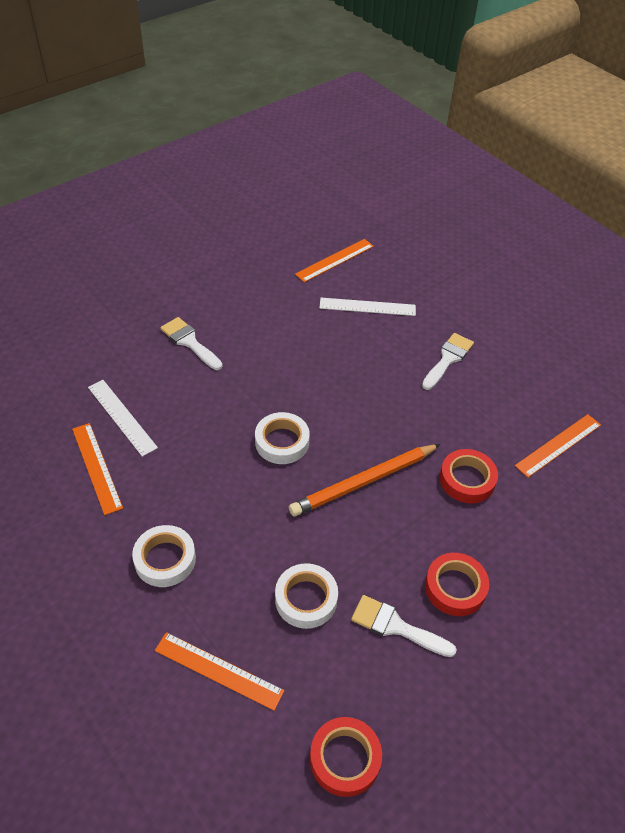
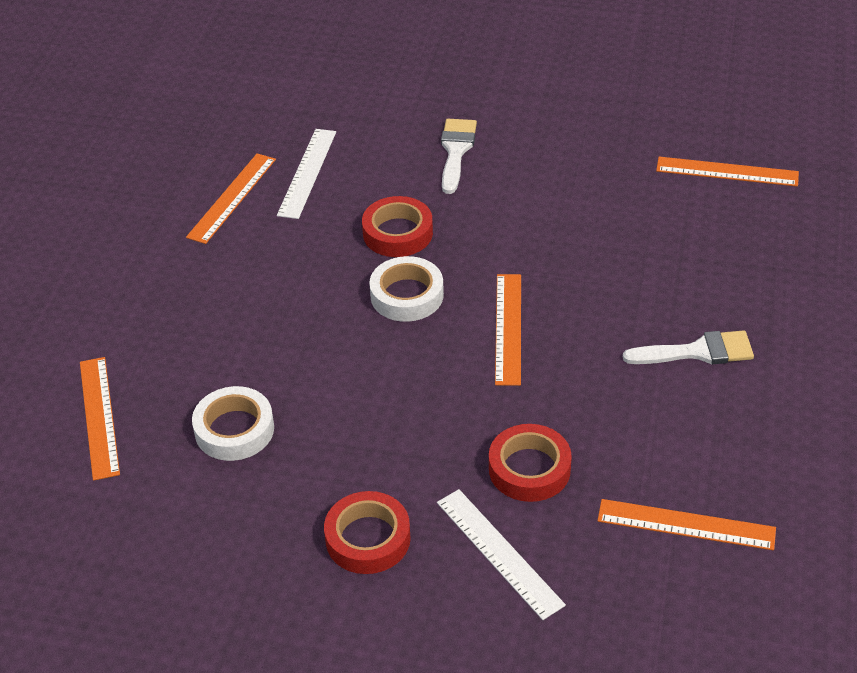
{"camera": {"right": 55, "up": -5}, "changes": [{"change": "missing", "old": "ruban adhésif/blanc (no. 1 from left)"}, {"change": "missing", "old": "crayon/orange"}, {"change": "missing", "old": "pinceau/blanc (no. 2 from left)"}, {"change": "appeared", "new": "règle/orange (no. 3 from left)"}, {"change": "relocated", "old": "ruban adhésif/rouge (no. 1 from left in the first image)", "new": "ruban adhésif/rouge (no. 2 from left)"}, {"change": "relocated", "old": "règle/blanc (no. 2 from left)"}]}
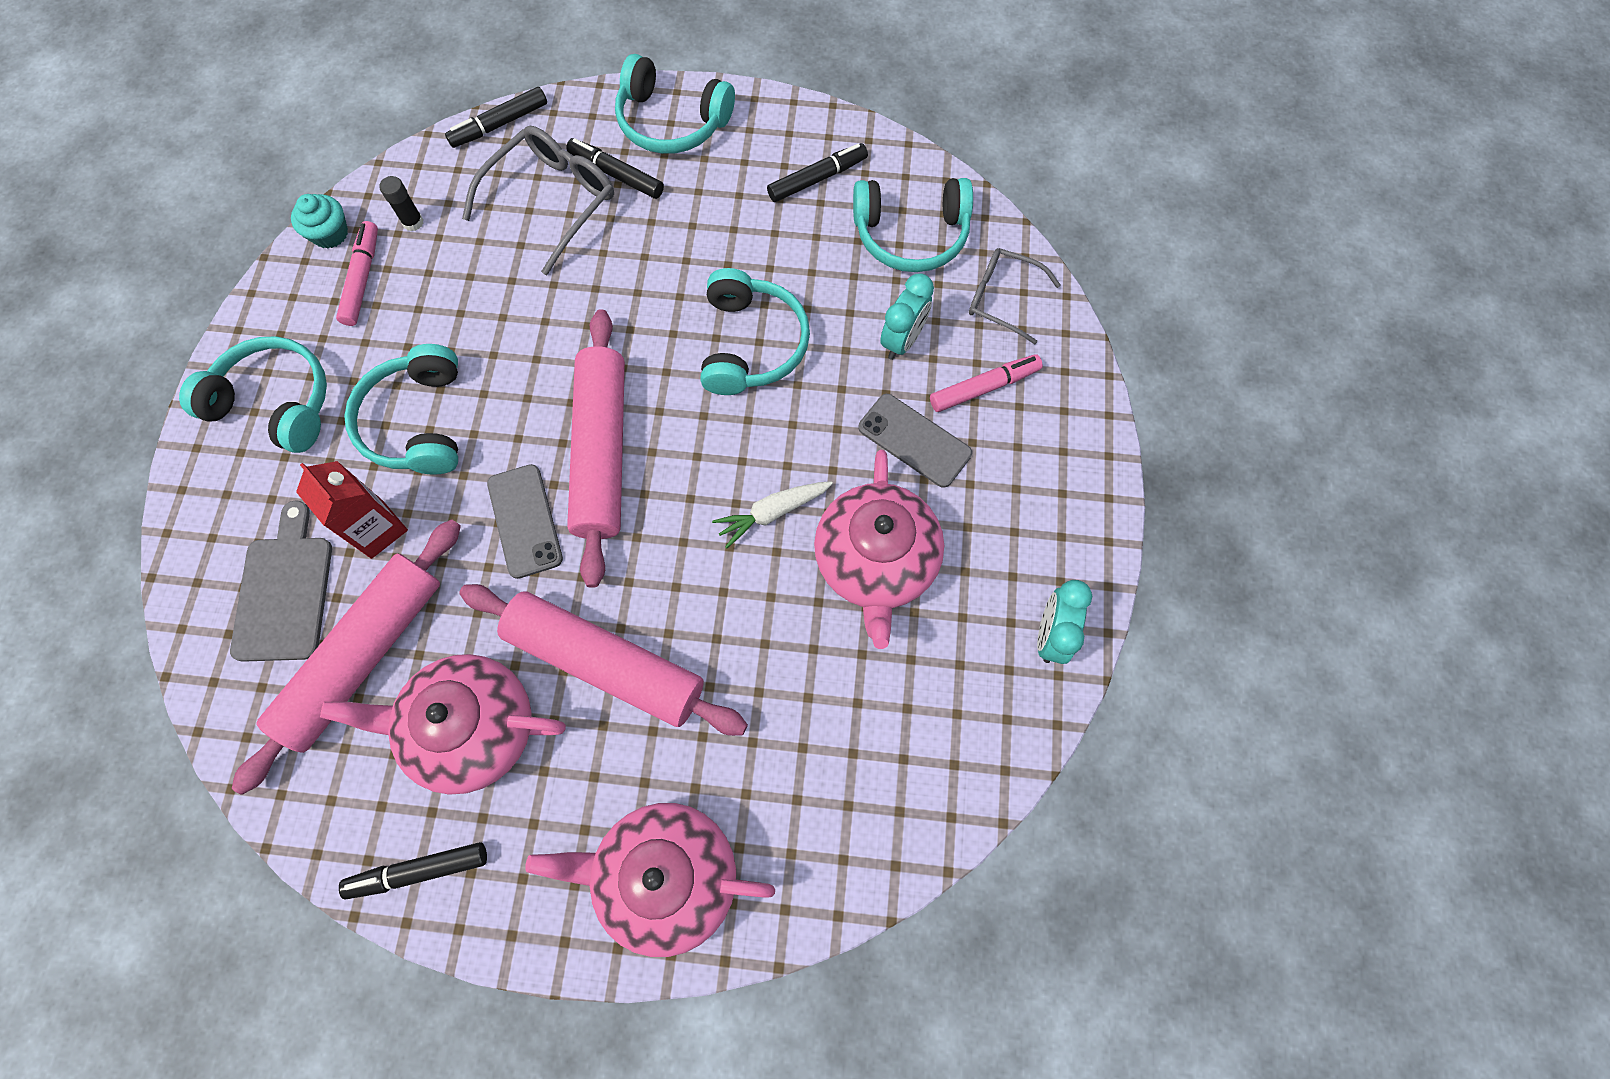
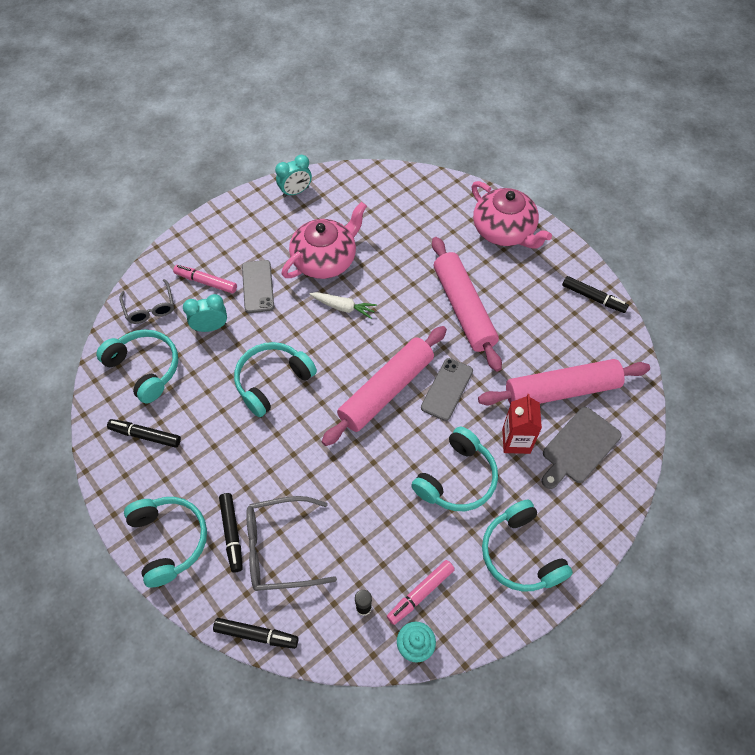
{"camera": {"right": -135, "up": -10}, "changes": [{"change": "missing", "old": "théière/rose (no. 1 from left)"}]}
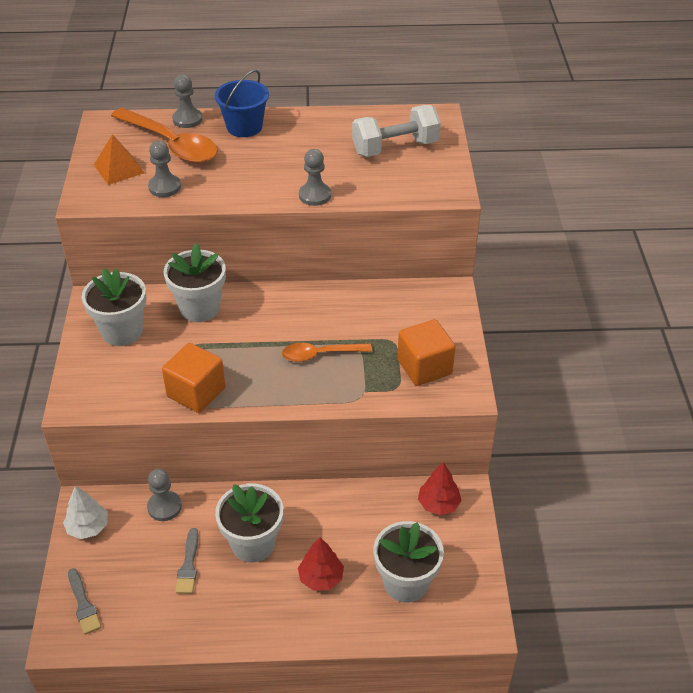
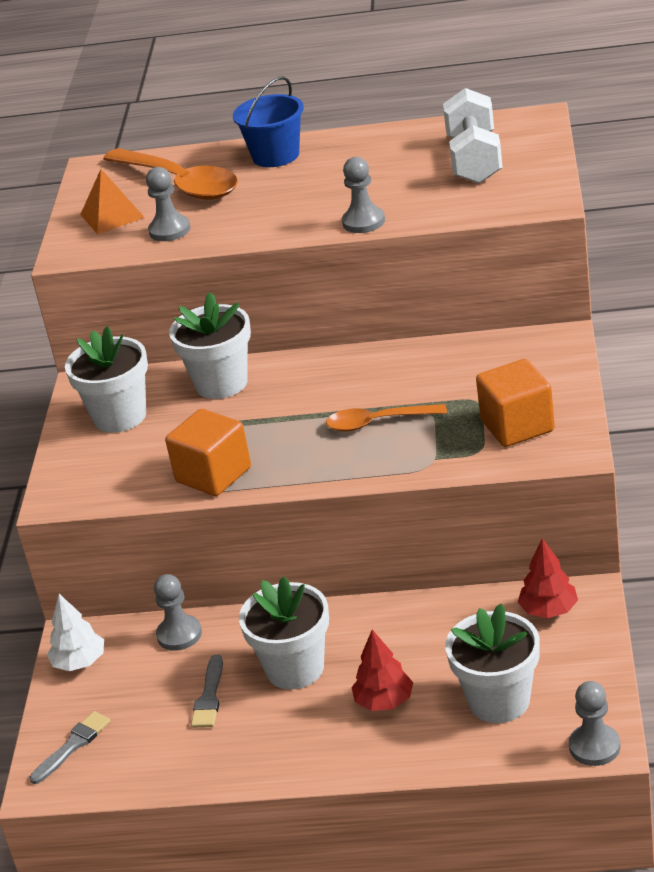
{"camera": {"right": 10, "up": -10}, "changes": [{"change": "relocated", "old": "pion/gris (no. 3 from left in the first image)", "new": "pion/gris (no. 4 from left)"}, {"change": "spun", "old": "pinceau/gris (no. 1 from left)", "degrees": -120}, {"change": "spun", "old": "haltère/blanc", "degrees": -75}]}
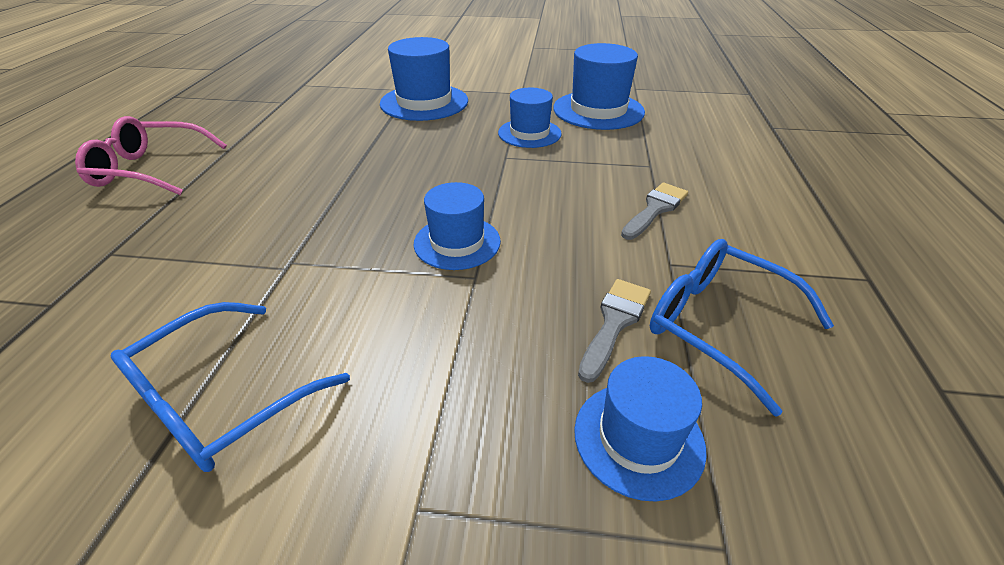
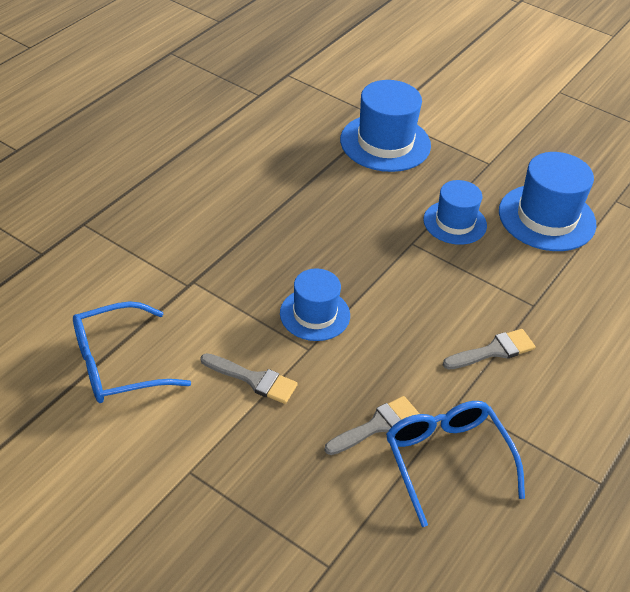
{"camera": {"right": 25, "up": 5}, "changes": [{"change": "missing", "old": "lunettes/rose"}, {"change": "missing", "old": "chapeau/bleu (no. 5 from left)"}, {"change": "appeared", "new": "pinceau/gris (no. 1 from left)"}]}
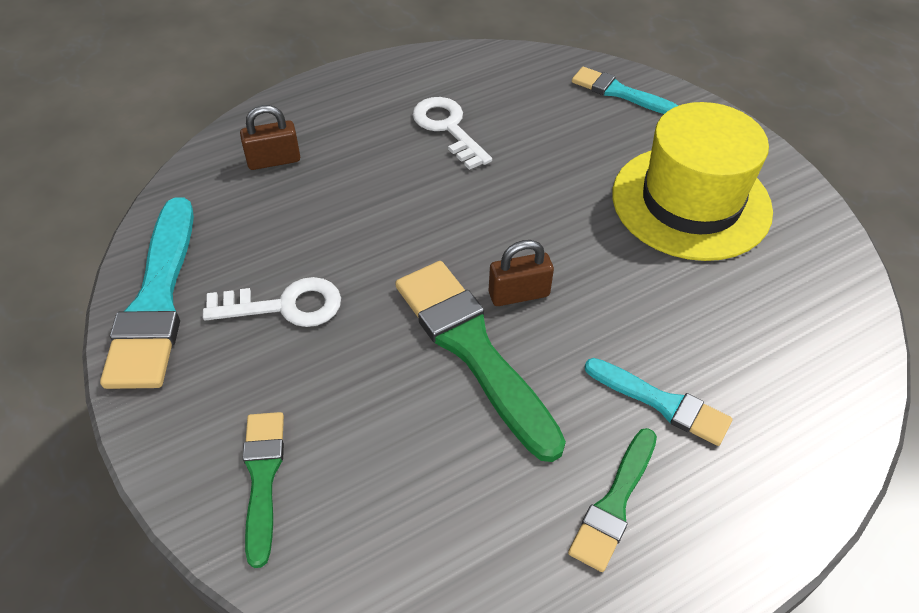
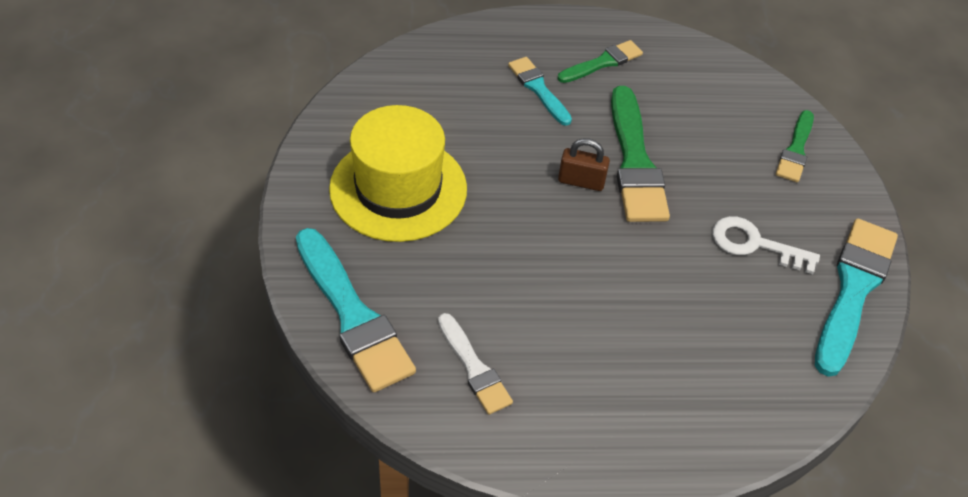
{"camera": {"right": -155, "up": 0}, "changes": [{"change": "missing", "old": "cadenas/marron (no. 1 from left)"}, {"change": "missing", "old": "clé/blanc (no. 2 from left)"}, {"change": "appeared", "new": "pinceau/blanc"}, {"change": "size", "old": "pinceau/turquoise (no. 2 from left in the first image)", "factor": 1.74}]}
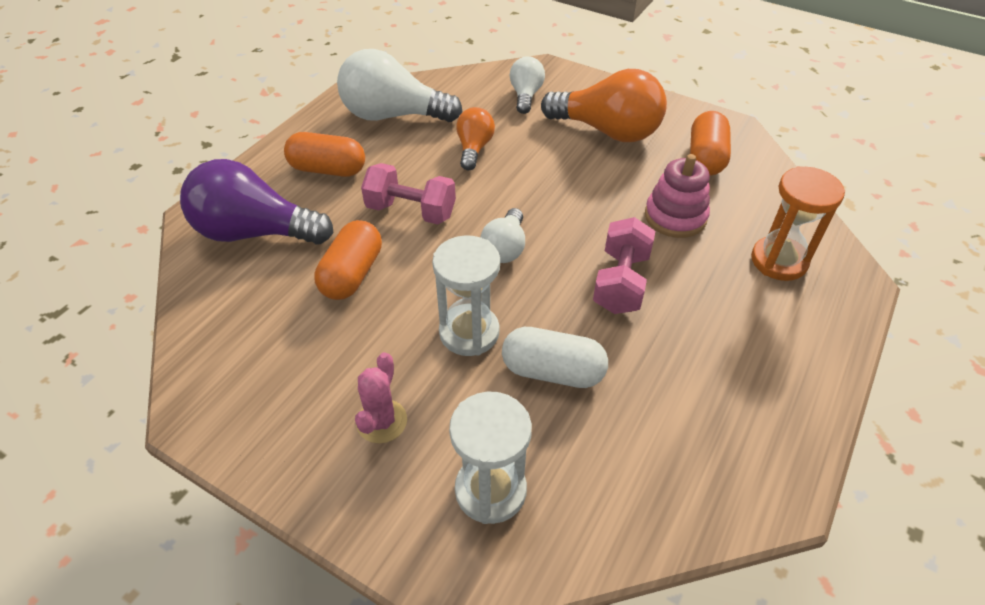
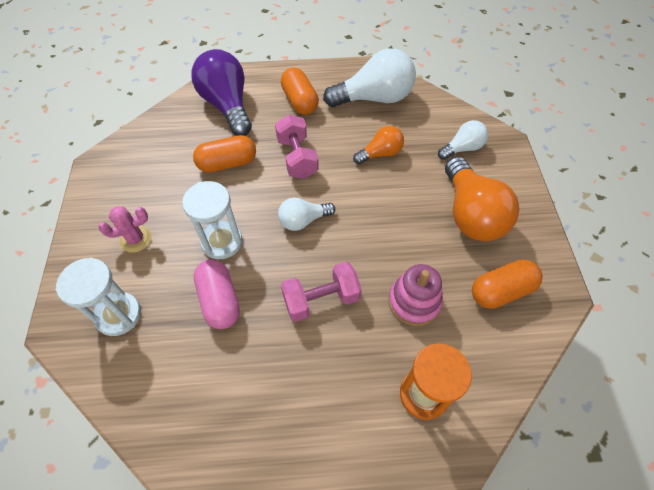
{"camera": {"right": 55, "up": 10}, "changes": [{"change": "colour", "old": "gélule/blanc", "new": "gélule/rose"}, {"change": "spun", "old": "ampoule/blanc (no. 1 from left in the first image)", "degrees": 105}]}
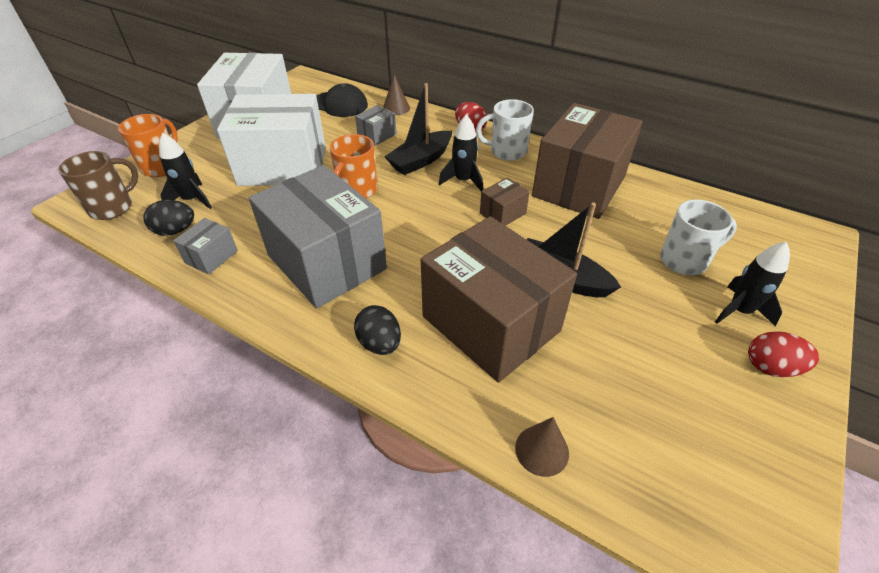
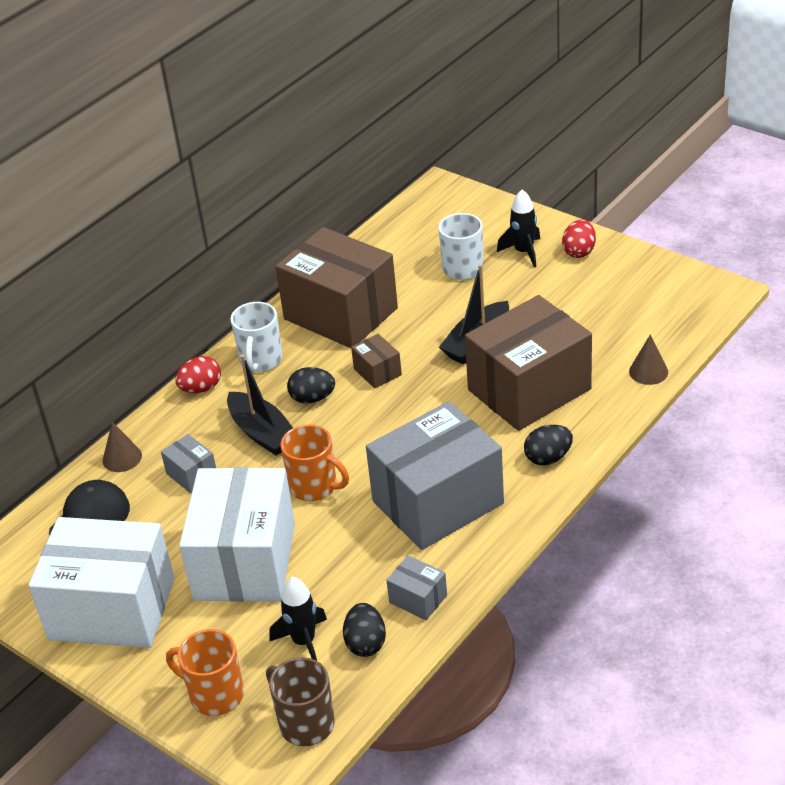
{"camera": {"right": -80, "up": -5}, "changes": [{"change": "exchanged", "old": "fusée/noir (no. 2 from left)", "new": "œuf/noir (no. 1 from left)"}]}
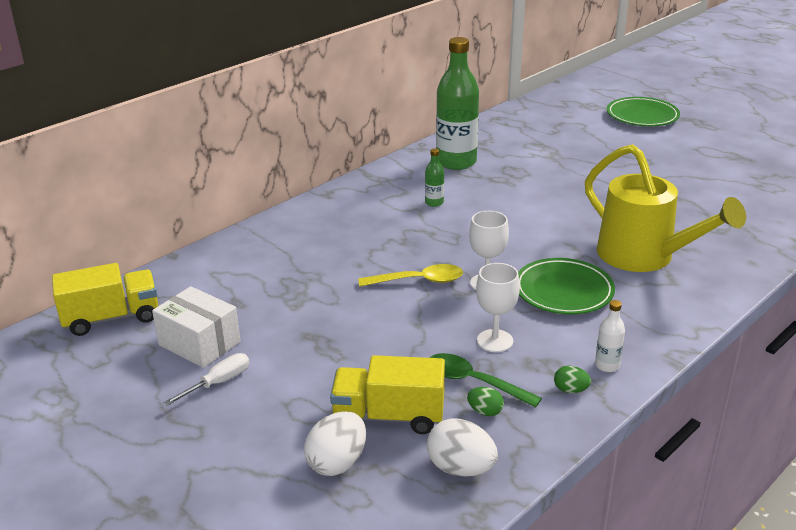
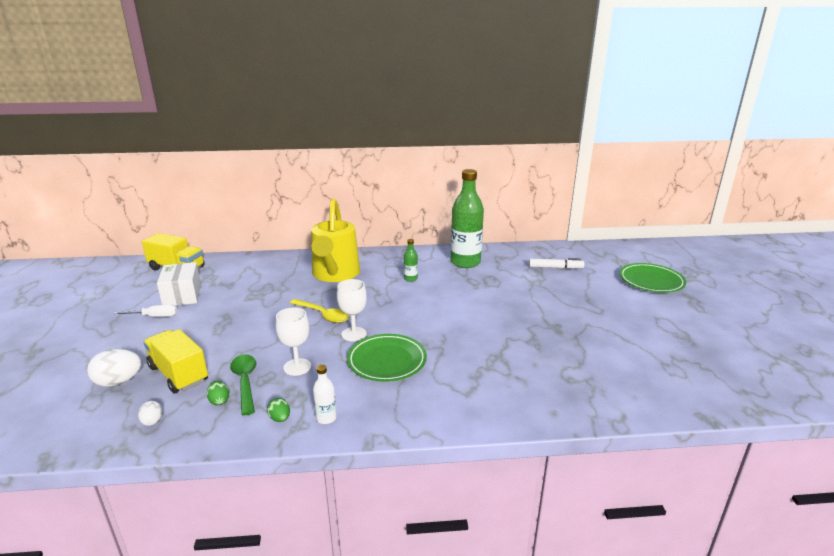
{"camera": {"right": 40, "up": -5}, "changes": [{"change": "appeared", "new": "feutre/blanc"}, {"change": "relocated", "old": "arrosoir/jaune"}, {"change": "size", "old": "œuf/blanc (no. 2 from left)", "factor": 0.55}]}
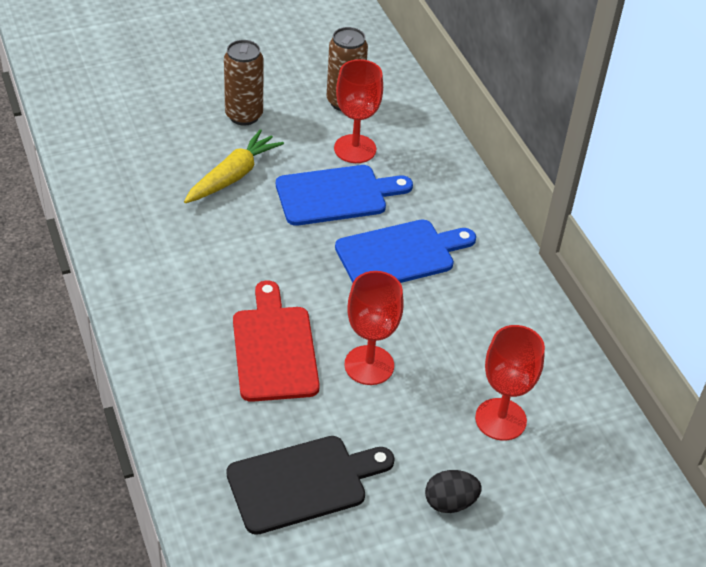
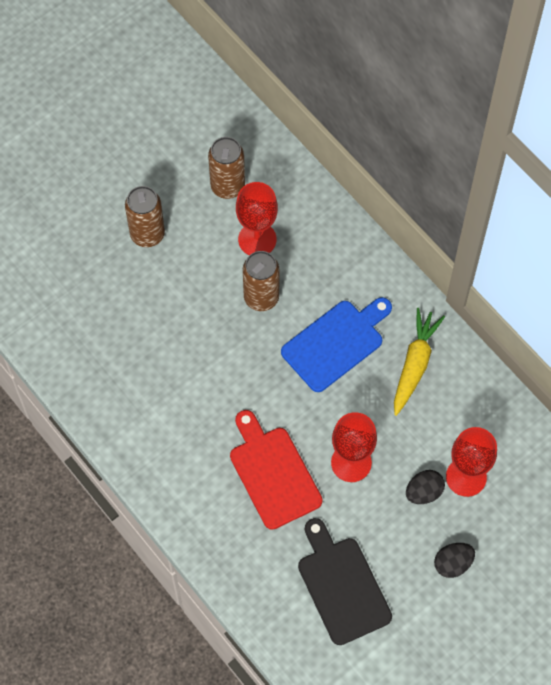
{"camera": {"right": -15, "up": 20}, "changes": [{"change": "appeared", "new": "œuf/noir (no. 1 from left)"}, {"change": "relocated", "old": "carotte/jaune"}, {"change": "exchanged", "old": "planche à découper/bleu (no. 1 from left)", "new": "canette/marron (no. 3 from left)"}, {"change": "spun", "old": "planche à découper/noir", "degrees": -75}]}
